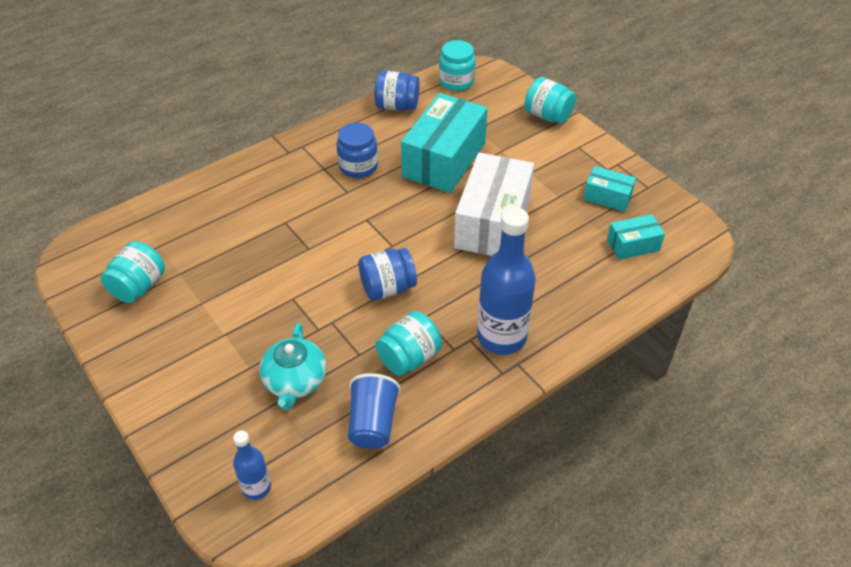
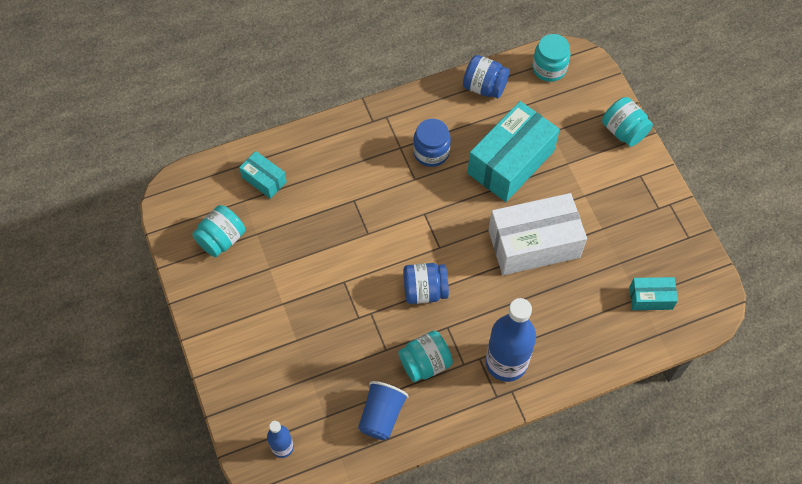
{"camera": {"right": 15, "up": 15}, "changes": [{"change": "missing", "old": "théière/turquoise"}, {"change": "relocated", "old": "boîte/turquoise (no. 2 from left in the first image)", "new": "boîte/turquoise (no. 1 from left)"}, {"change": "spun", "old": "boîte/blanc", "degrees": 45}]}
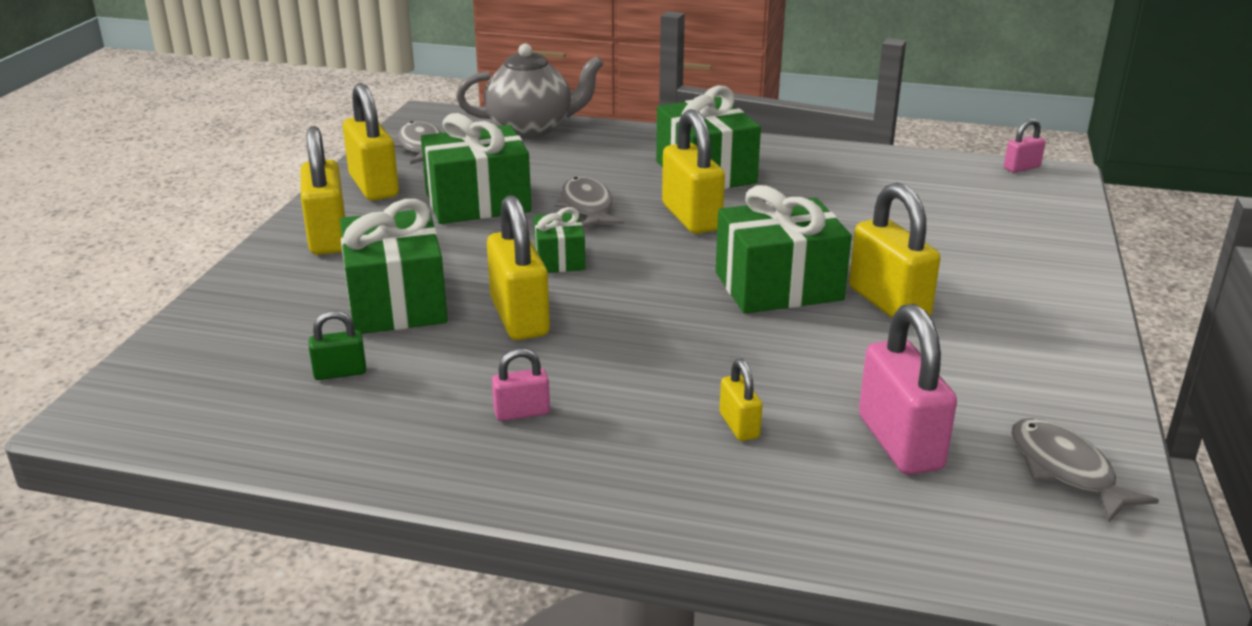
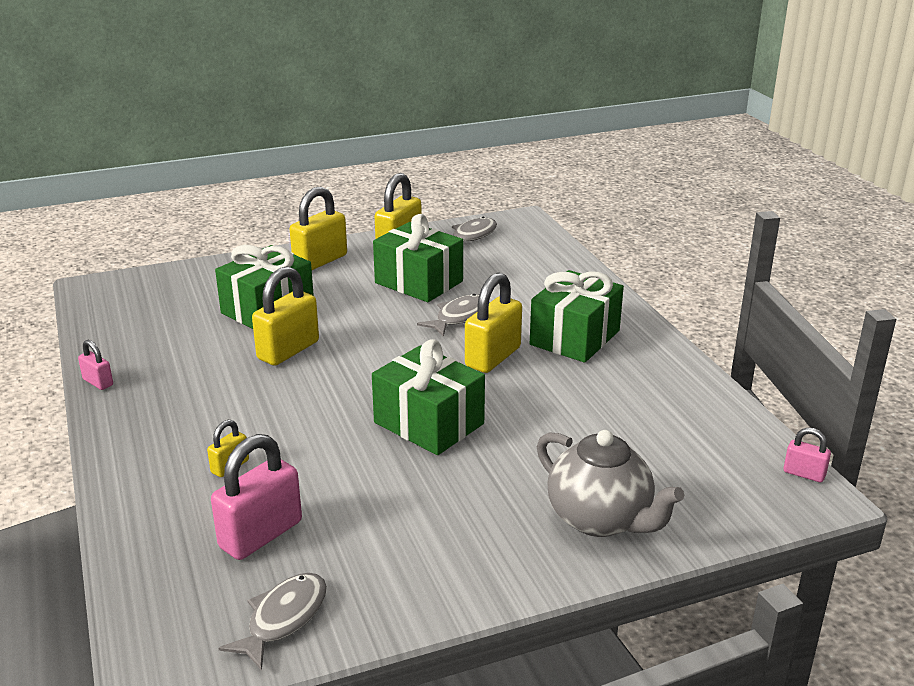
{"camera": {"right": 55, "up": 0}, "changes": [{"change": "missing", "old": "cadenas/vert"}, {"change": "missing", "old": "cadeau/vert (no. 3 from left)"}, {"change": "missing", "old": "cadenas/jaune (no. 6 from left)"}, {"change": "relocated", "old": "théière/gris"}, {"change": "relocated", "old": "cadenas/rose (no. 1 from left)"}]}
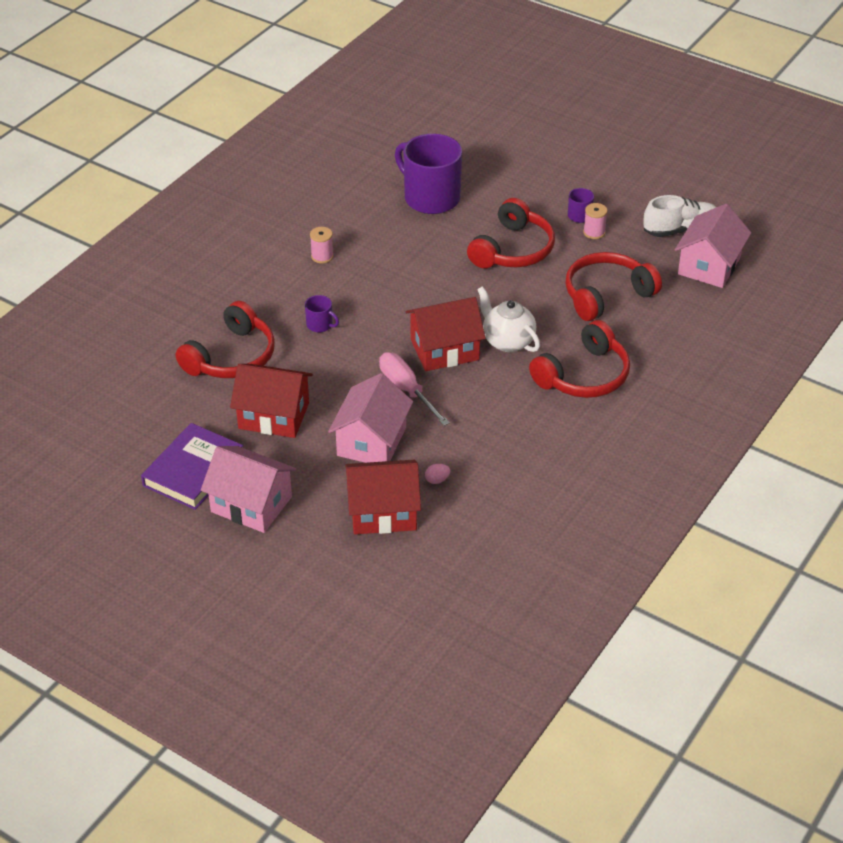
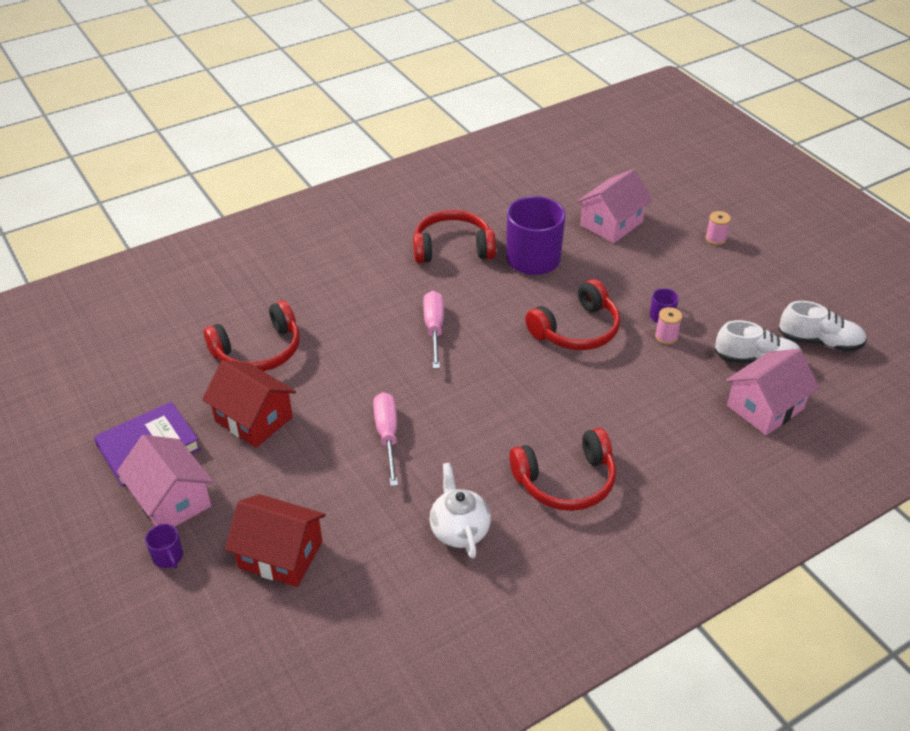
{"camera": {"right": 25, "up": 0}, "changes": [{"change": "missing", "old": "maison/rouge (no. 3 from left)"}, {"change": "missing", "old": "œuf/rose"}, {"change": "appeared", "new": "tournevis/rose (no. 2 from left)"}, {"change": "appeared", "new": "chaussure/blanc (no. 2 from left)"}, {"change": "relocated", "old": "tasse/violet (no. 1 from left)"}, {"change": "relocated", "old": "bobine/rose (no. 1 from left in the first image)", "new": "bobine/rose (no. 2 from left)"}, {"change": "relocated", "old": "maison/rose (no. 2 from left)"}, {"change": "relocated", "old": "théière/blanc"}, {"change": "relocated", "old": "casque audio/rouge (no. 4 from left in the first image)", "new": "casque audio/rouge (no. 2 from left)"}]}
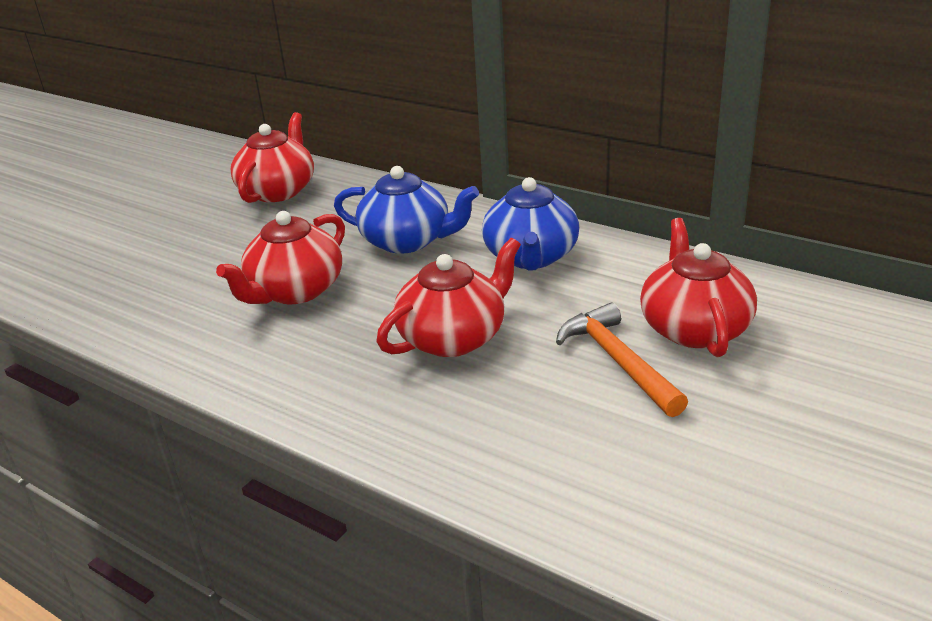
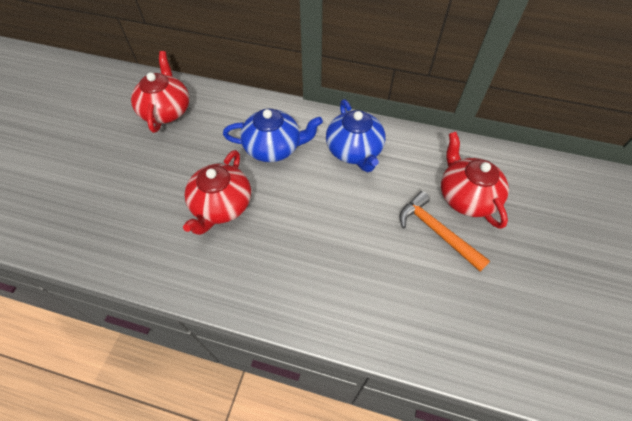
{"camera": {"right": -20, "up": 25}, "changes": [{"change": "missing", "old": "théière/rouge (no. 3 from left)"}]}
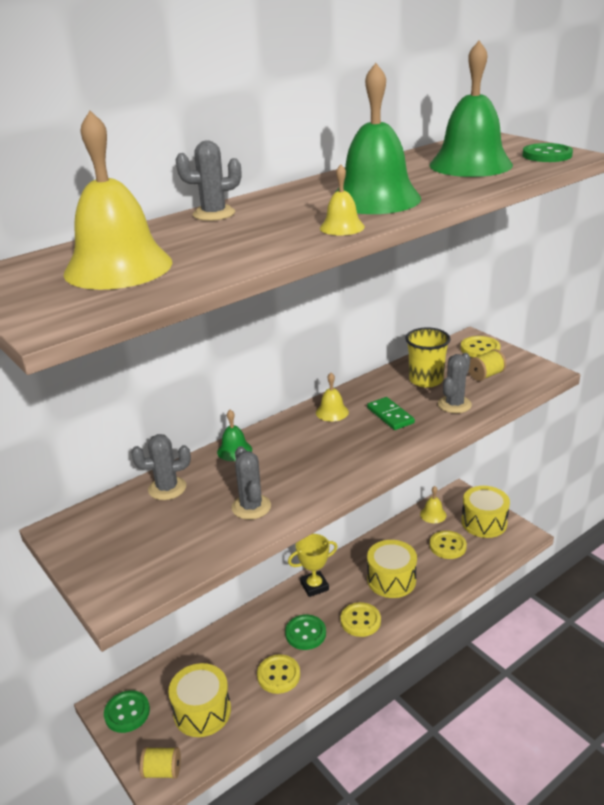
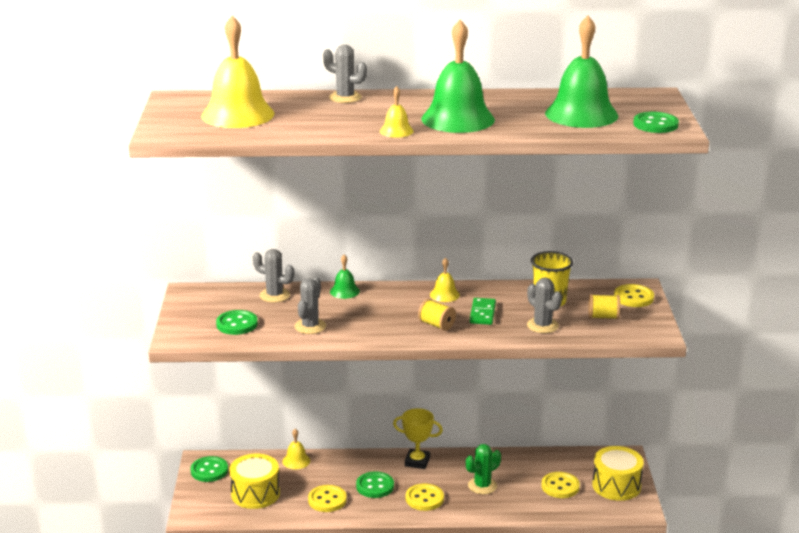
{"camera": {"right": 35, "up": -5}, "changes": [{"change": "appeared", "new": "bouton/vert (no. 2 from left)"}, {"change": "relocated", "old": "bobine/jaune (no. 1 from left)"}, {"change": "relocated", "old": "cloche/jaune (no. 4 from left in the first image)", "new": "cloche/jaune (no. 2 from left)"}, {"change": "exchanged", "old": "tambour/jaune (no. 2 from left)", "new": "cactus/vert"}, {"change": "spun", "old": "cactus/gris (no. 4 from left)", "degrees": 75}]}
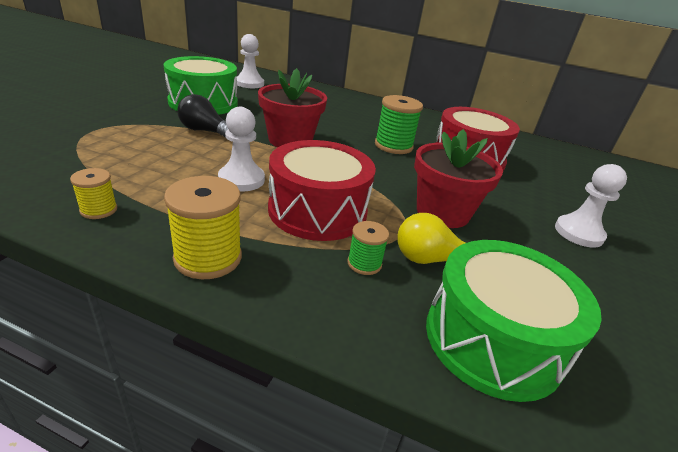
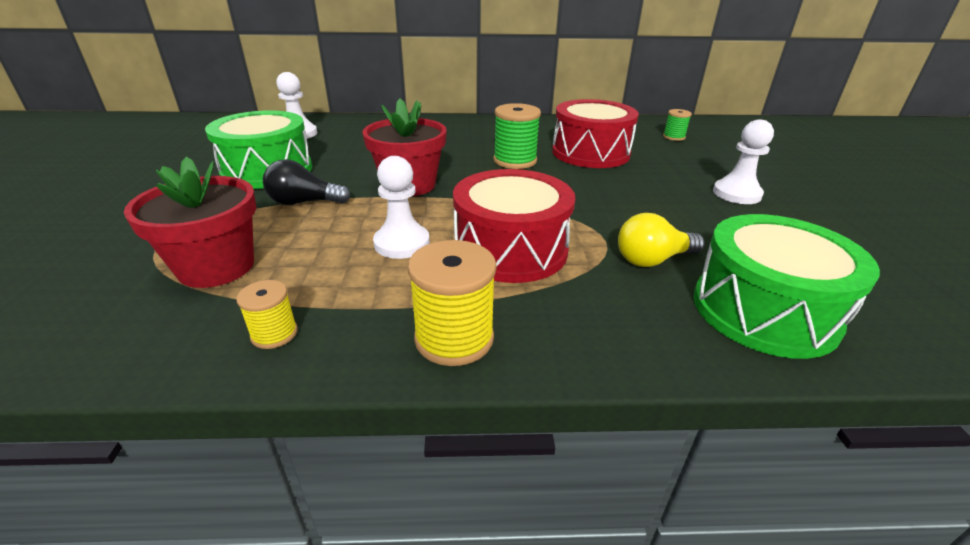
{"camera": {"right": -20, "up": 0}, "changes": [{"change": "relocated", "old": "bobine/vert (no. 1 from left in the first image)", "new": "bobine/vert (no. 2 from left)"}, {"change": "relocated", "old": "pot de fleurs/rouge (no. 2 from left in the first image)", "new": "pot de fleurs/rouge (no. 1 from left)"}]}
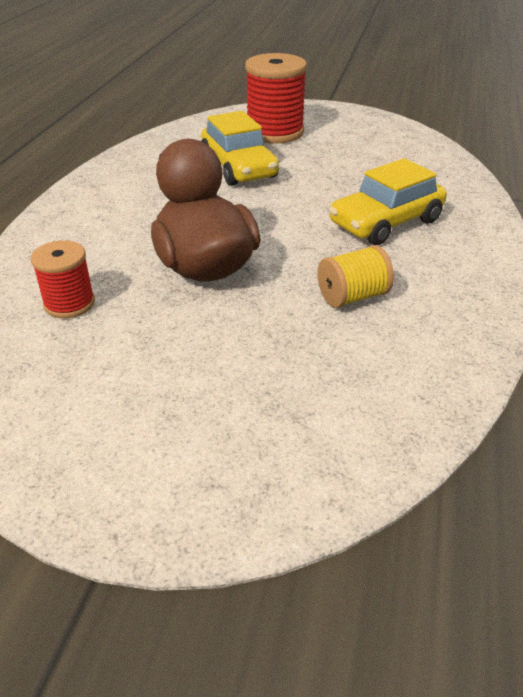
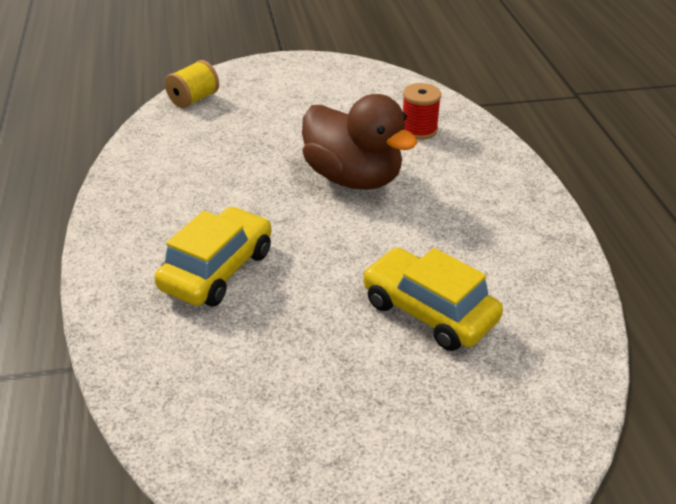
{"camera": {"right": 155, "up": 0}, "changes": [{"change": "missing", "old": "bobine/rouge (no. 2 from left)"}, {"change": "relocated", "old": "bobine/jaune"}]}
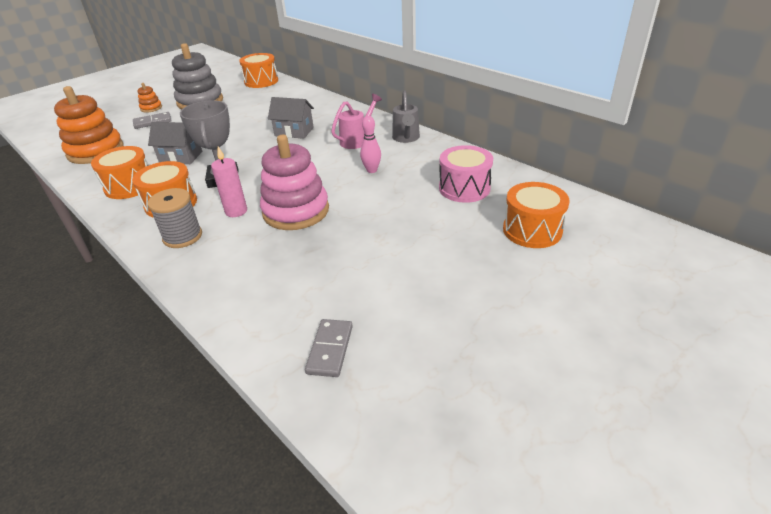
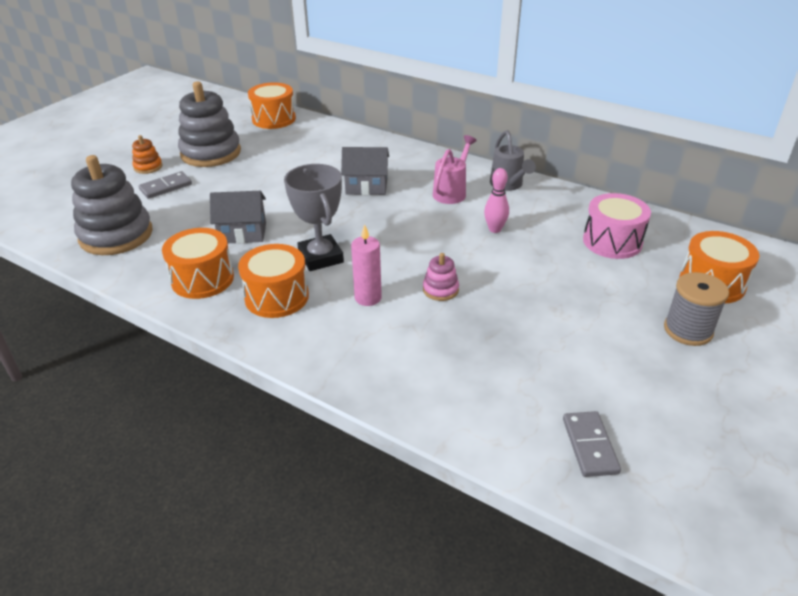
{"camera": {"right": -15, "up": 0}, "changes": [{"change": "relocated", "old": "bobine/gris"}, {"change": "colour", "old": "jouet à empiler/orange (no. 1 from left)", "new": "jouet à empiler/gris (no. 1 from left)"}, {"change": "size", "old": "jouet à empiler/rose", "factor": 0.45}]}
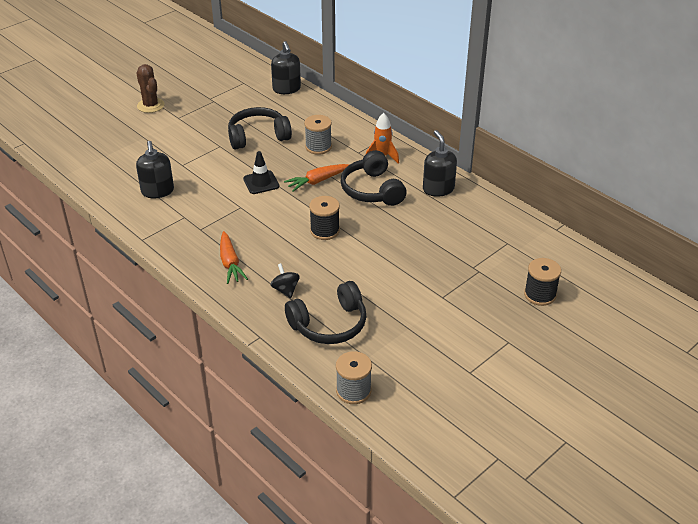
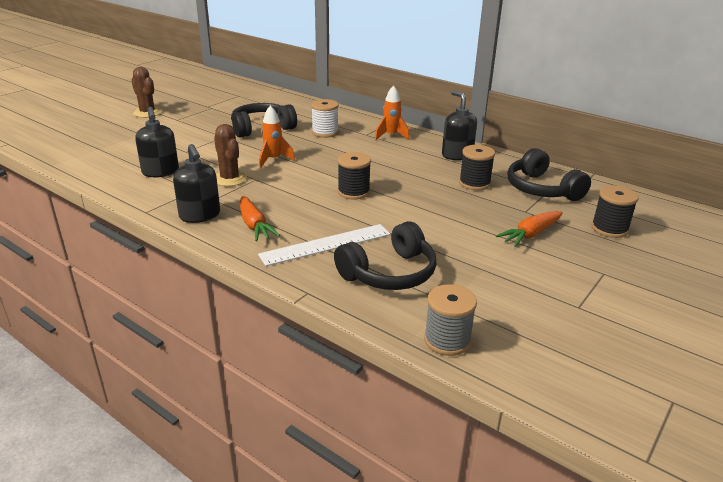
{"camera": {"right": -10, "up": -10}, "changes": [{"change": "appeared", "new": "cactus/marron (no. 2 from left)"}, {"change": "appeared", "new": "bobine/noir (no. 2 from left)"}, {"change": "relocated", "old": "distributeur de savon/noir (no. 2 from left)"}, {"change": "relocated", "old": "carotte/orange (no. 2 from left)"}, {"change": "relocated", "old": "casque audio/noir (no. 3 from left)"}, {"change": "exchanged", "old": "cône de chantier/noir", "new": "fusée/orange (no. 1 from left)"}, {"change": "exchanged", "old": "toupie/noir", "new": "règle/blanc"}, {"change": "colour", "old": "bobine/gris (no. 1 from left)", "new": "bobine/blanc"}]}
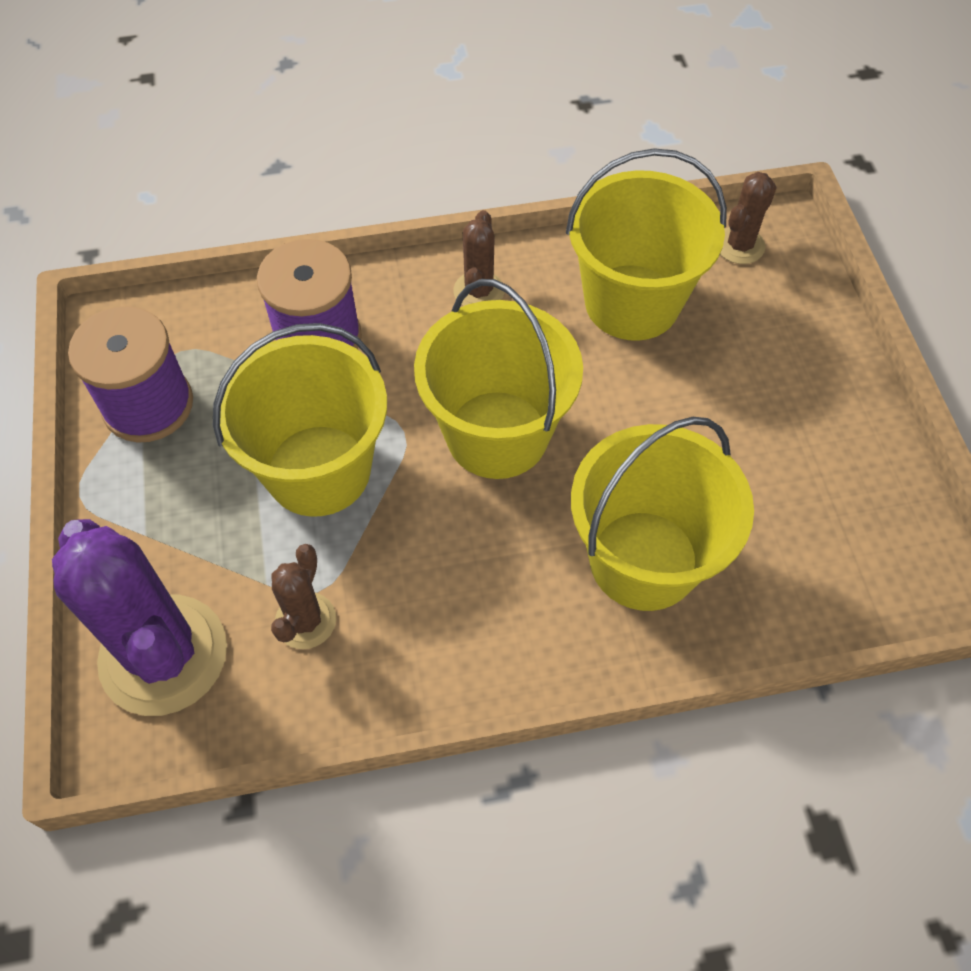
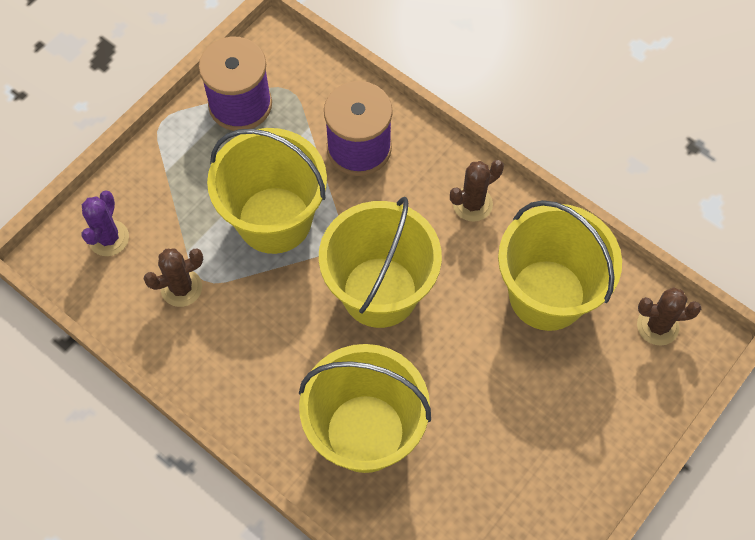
{"camera": {"right": 50, "up": 5}, "changes": [{"change": "size", "old": "cactus/violet", "factor": 0.49}]}
